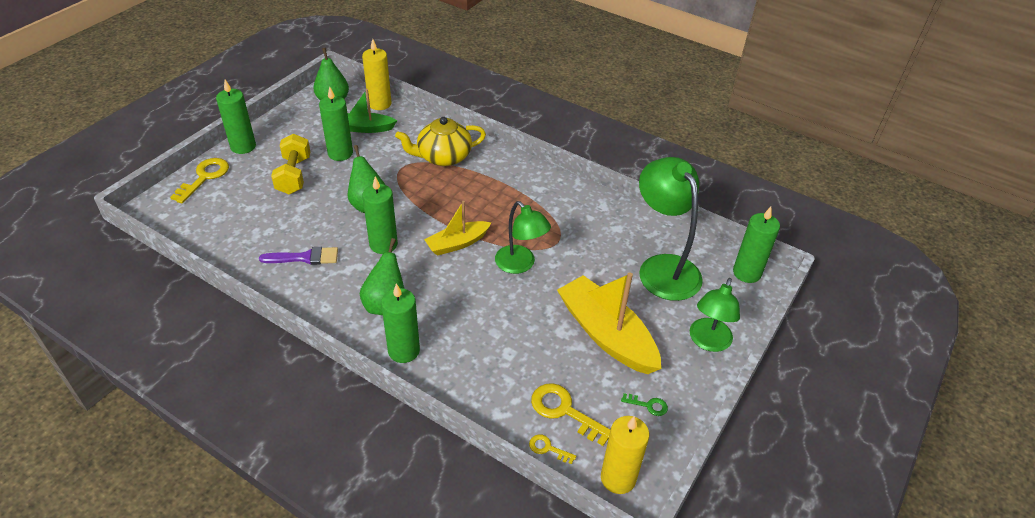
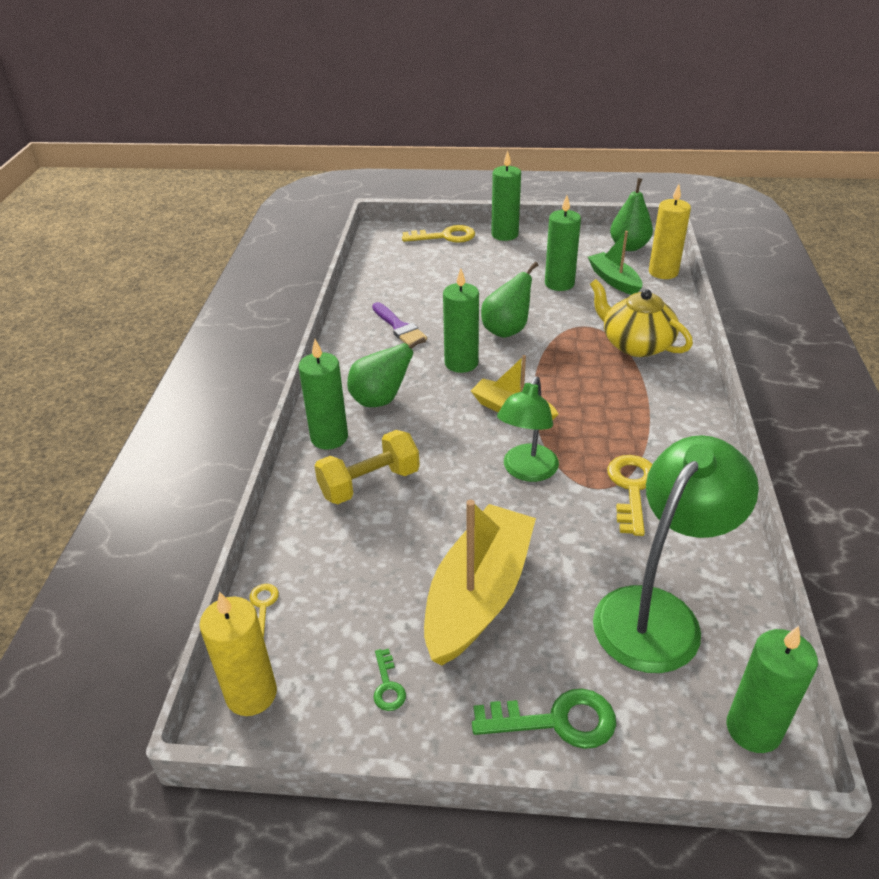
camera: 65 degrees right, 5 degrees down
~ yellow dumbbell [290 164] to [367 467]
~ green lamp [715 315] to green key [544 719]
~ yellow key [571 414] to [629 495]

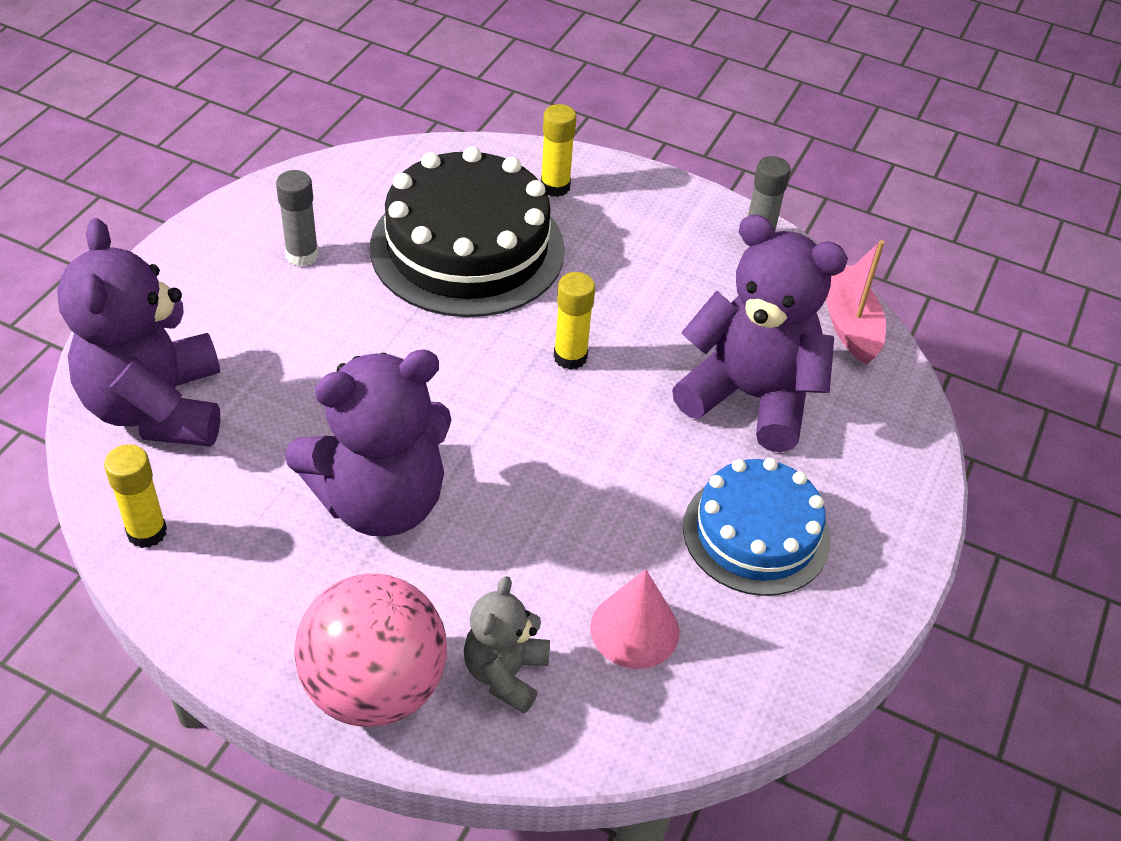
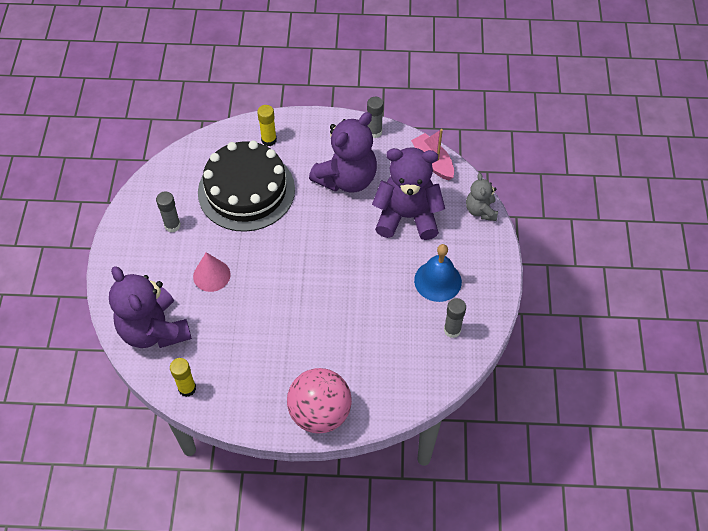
camera: 20 degrees left, 10 degrees up
~ pink cone [634 619] to [212 272]
~ purple teddy bear [368 443] to [343 152]
~ blue cake [757 527] to blue bell [438 273]
+ grey glue stick [455 318]
~ grey teddy bear [507 645] to [482 197]
- yellow glue stick [574 321]

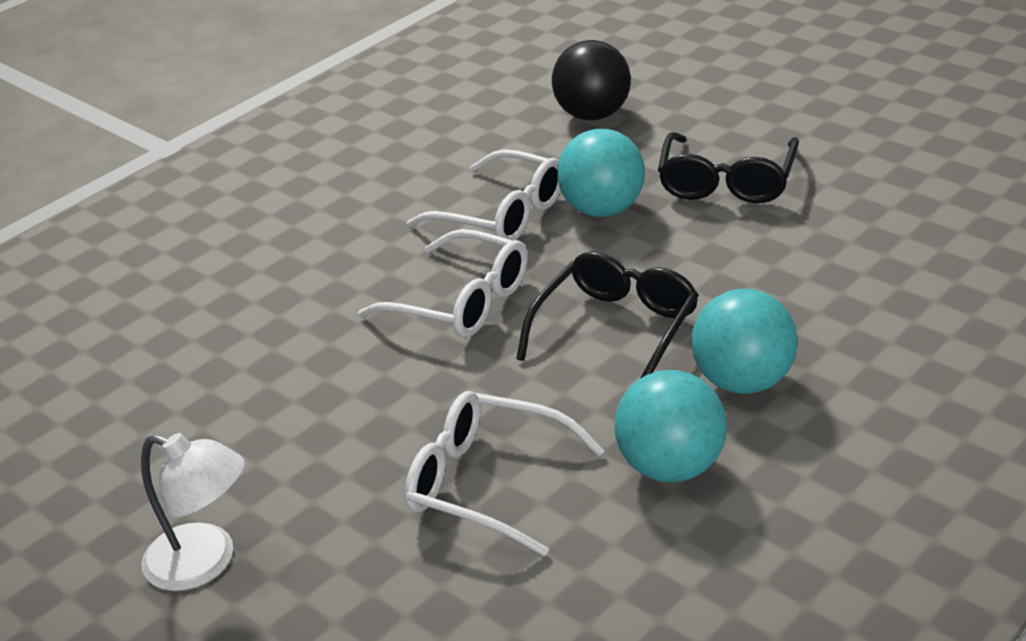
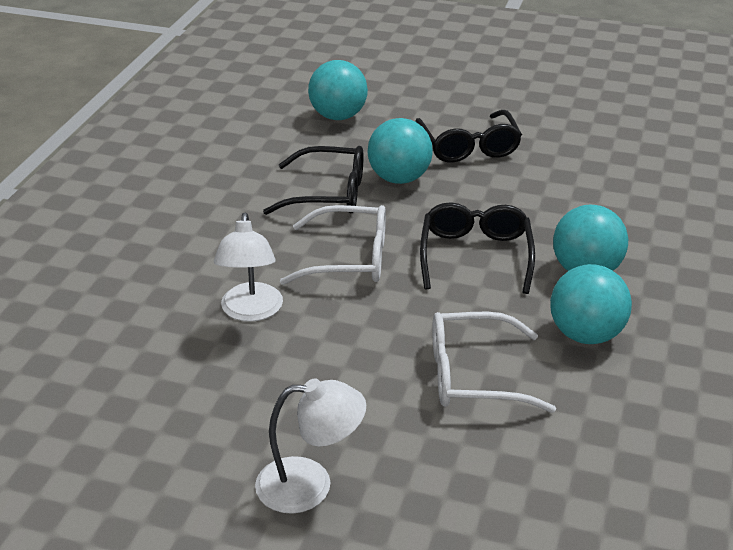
camera: 30 degrees left, 0 degrees up
+ white lamp [248 267]
~ white glasses [484 195] to black glasses [313 180]
~ black ball [591 80] to turquoise ball [338 90]

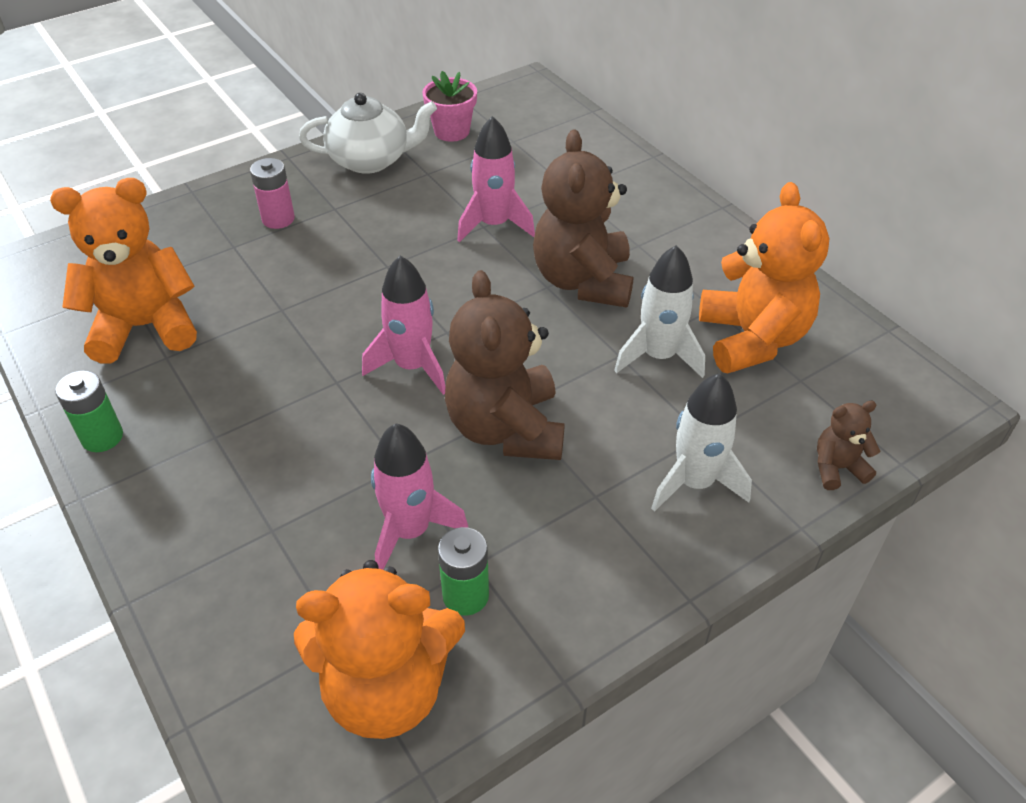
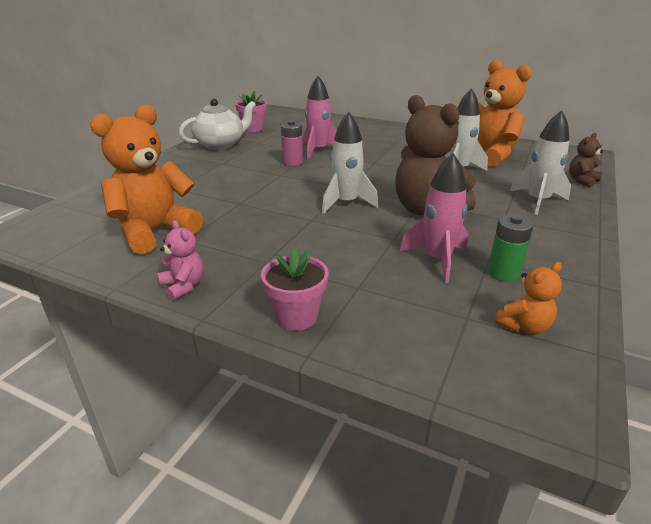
camera: 30 degrees left, 15 degrees down
~ green battery [89 411] to pink teddy bear [181 260]
+ pink flower pot [295 289]
~ pink battery [272 193] to [292 143]
~ pink rocket [404 325] to white rocket [350 163]
~ orange teddy bear [379 649] = [528 298] x0.47
- brown teddy bear [583 218]

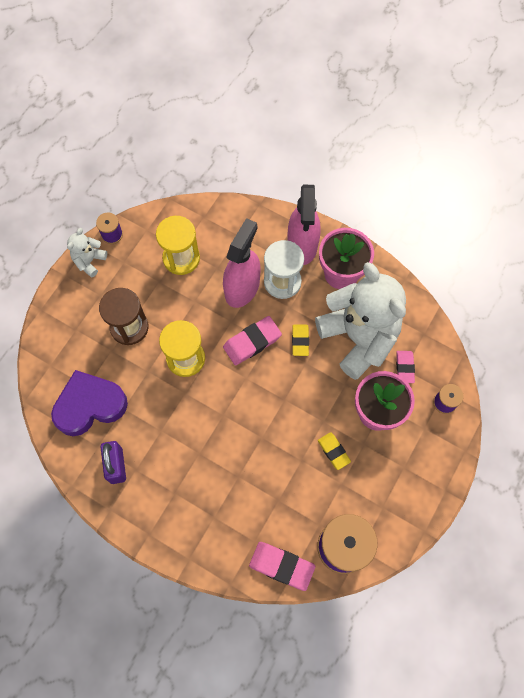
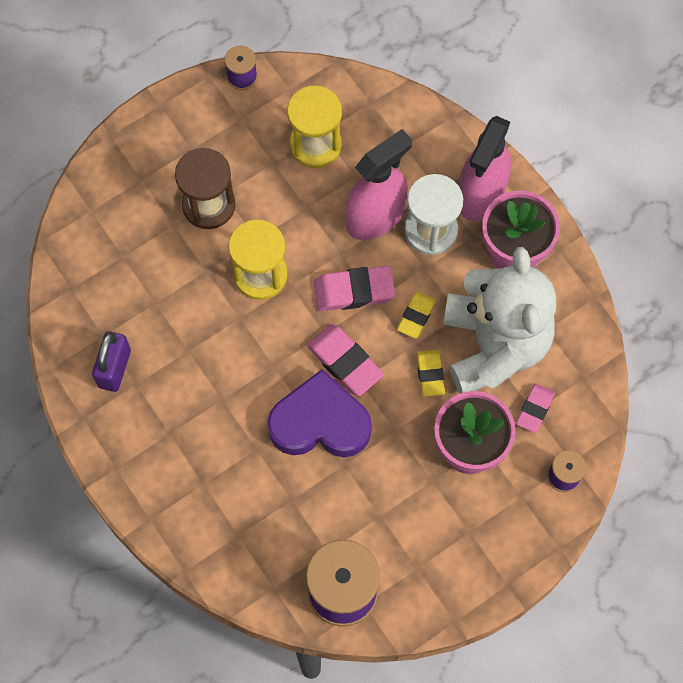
camera: 25 degrees right, 0 degrees up
~ purple heart [89 403] to [319 413]
~ pink eraser [282 566] to [345 360]
~ yellow eraser [334 451] to [431 373]
- white teddy bear [87 252]

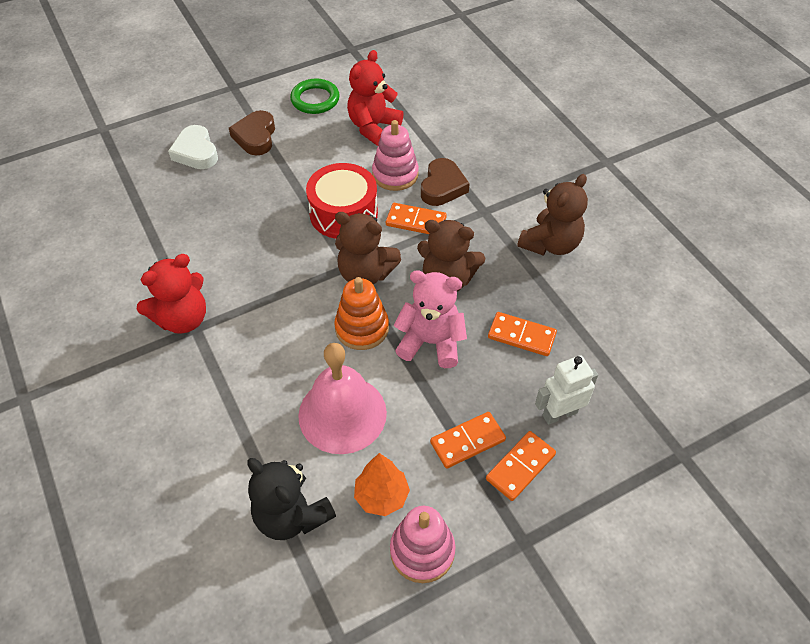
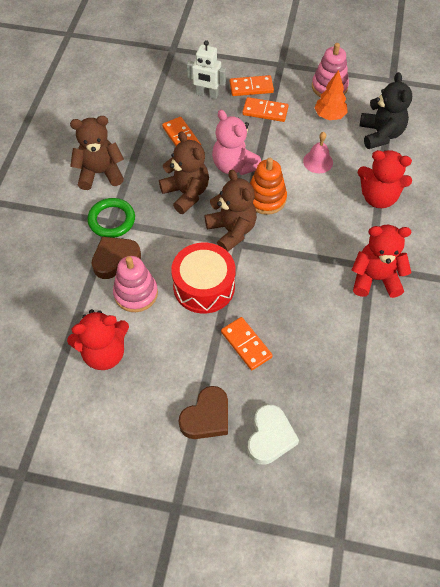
camera: 140 degrees left, 5 degrees up
~ green ring [315 96] to [111 218]
~ orange domino [416 218] to [247 343]
~ pink bell [342 398] = [318 152] x0.50
+ red teddy bear [384 179]

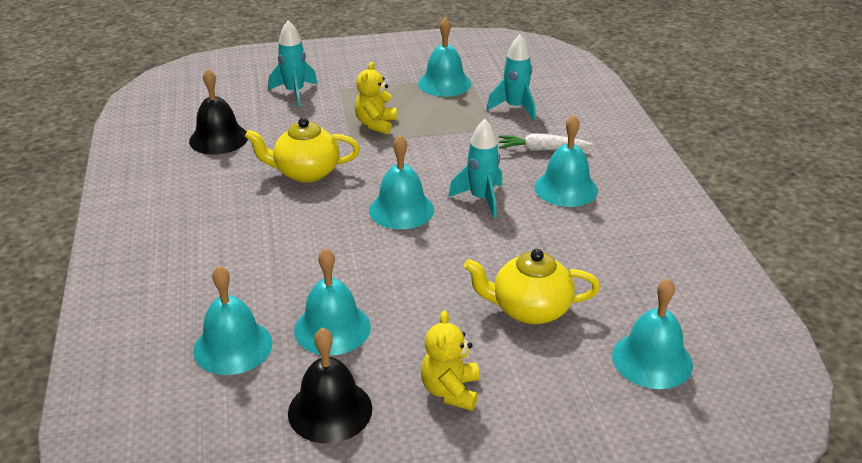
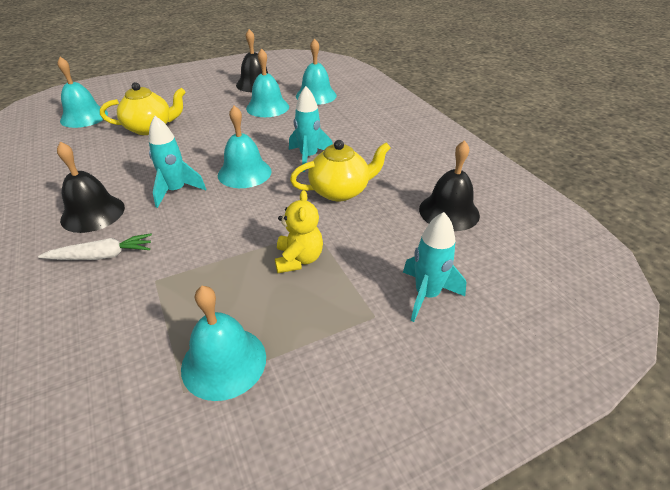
camera: 165 degrees right, 5 degrees up
~ turquoise bell [566 161] to black bell [91 187]
~ turquoise rocket [511 77] to [311 129]
- yellow teddy bear [450 361]

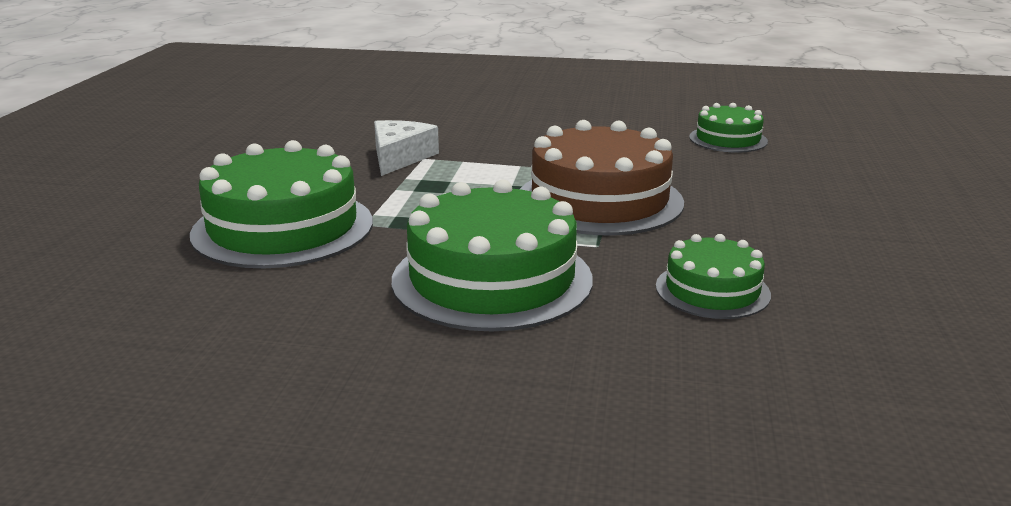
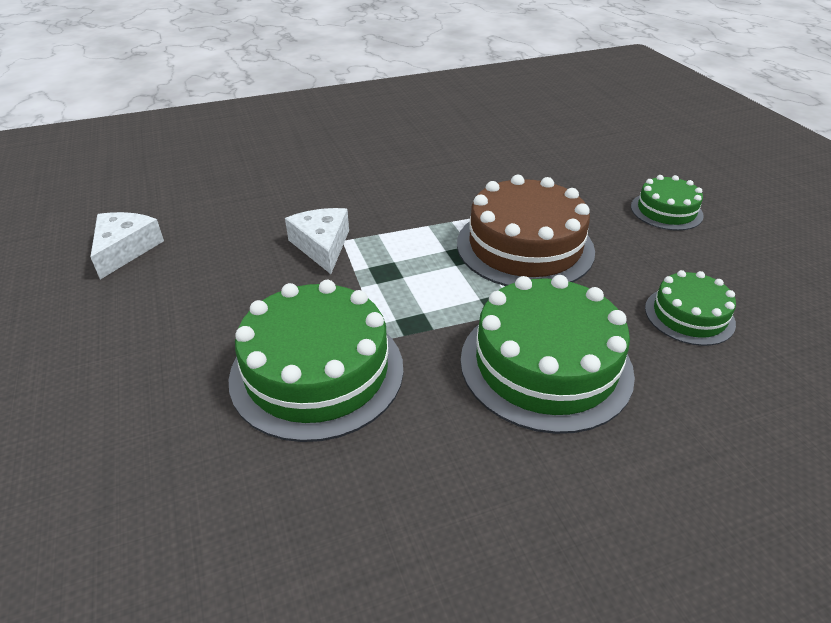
camera: 30 degrees left, 15 degrees up
+ white cheese [127 245]
~ green cake [728 128] to [667 203]

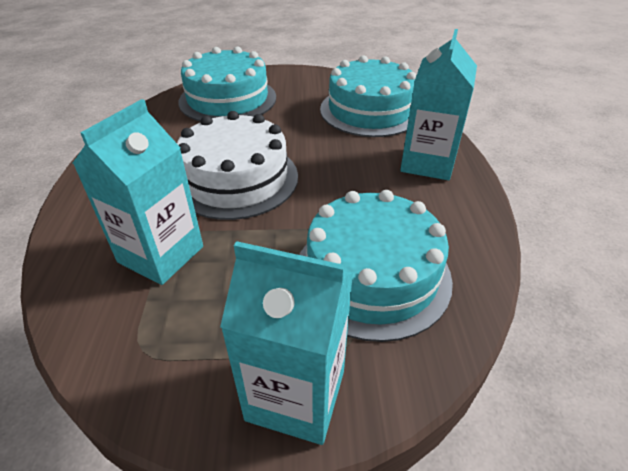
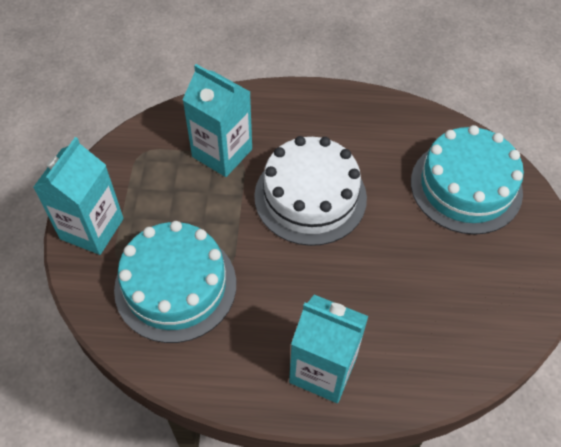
camera: 95 degrees right, 15 degrees up
- turquoise cake [368 96]

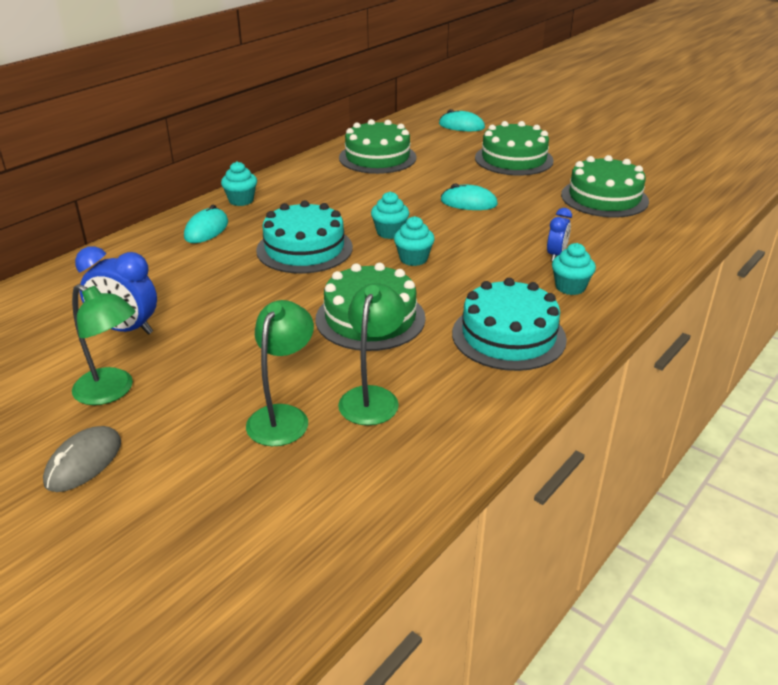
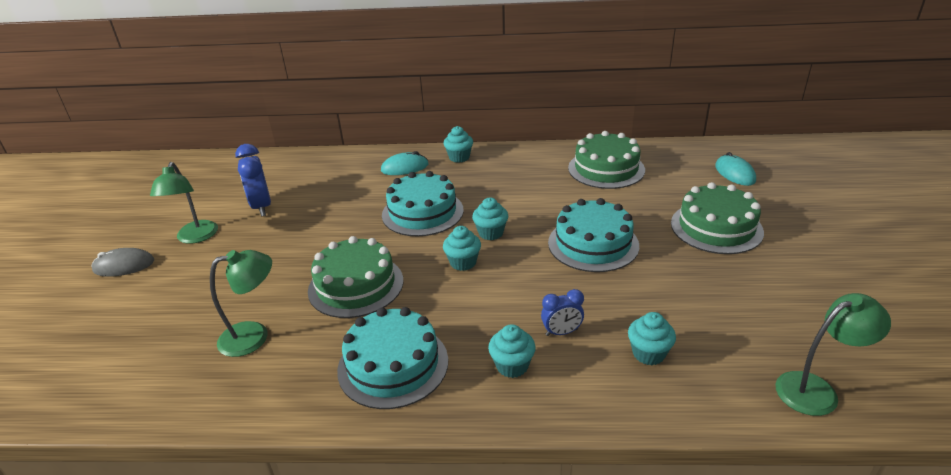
camera: 55 degrees right, 0 degrees up
~ turquoise mouse [469 196] to turquoise cake [593 235]
+ turquoise cupcake [652 338]
~ green lamp [280 373] to [833 354]
- green cake [605 186]

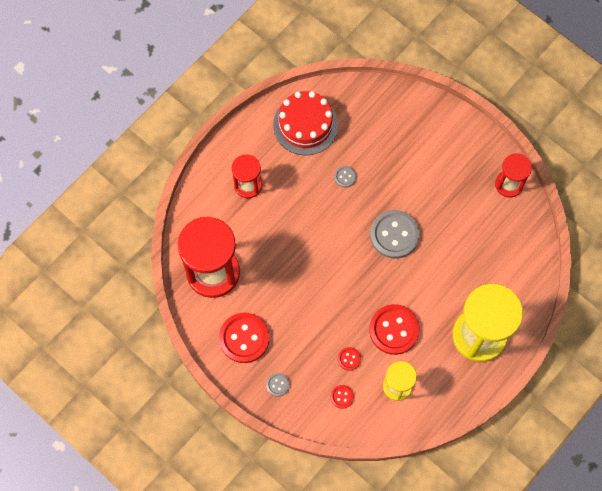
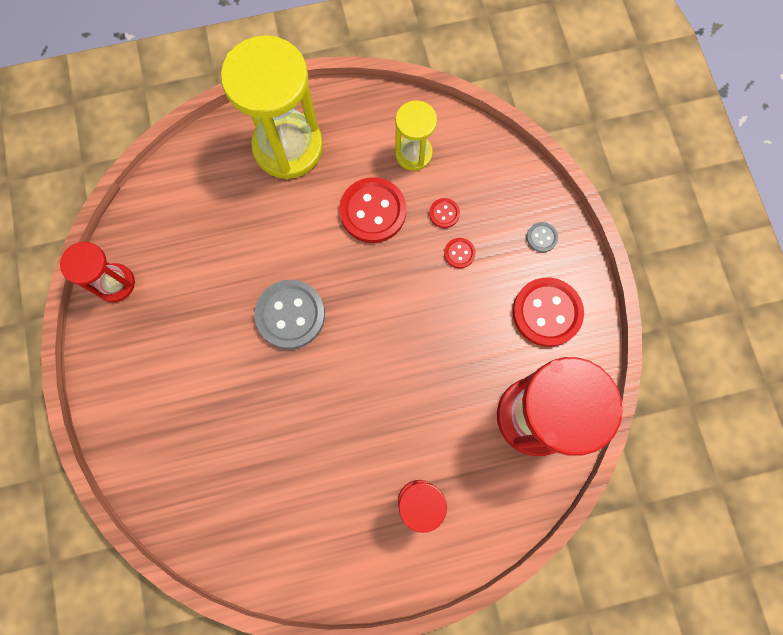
camera: 145 degrees left, 5 degrees up
~ red button [342 397] to [459 253]
- red cake [305 123]
- grey button [345 177]

